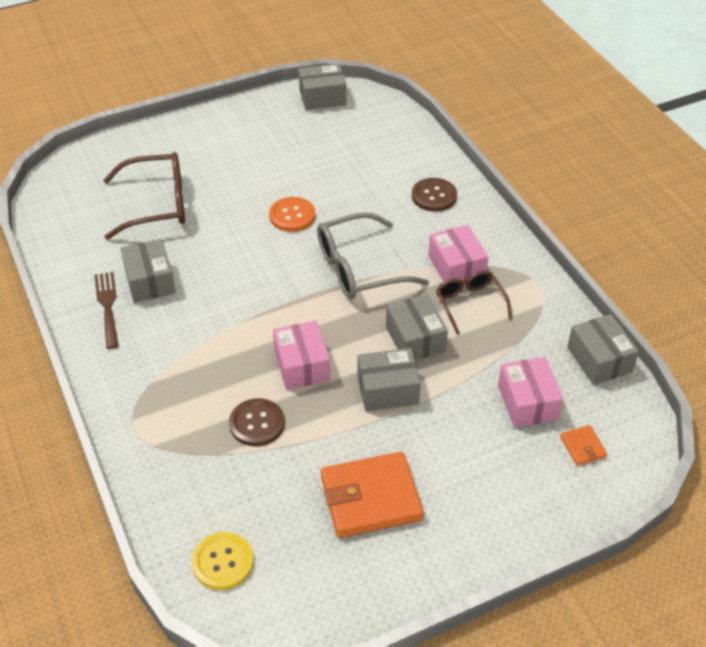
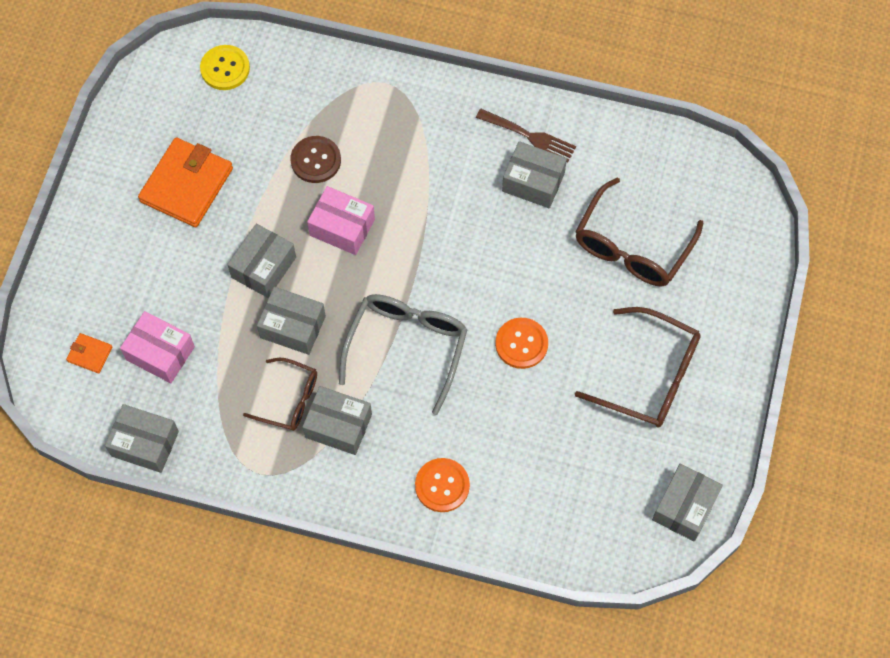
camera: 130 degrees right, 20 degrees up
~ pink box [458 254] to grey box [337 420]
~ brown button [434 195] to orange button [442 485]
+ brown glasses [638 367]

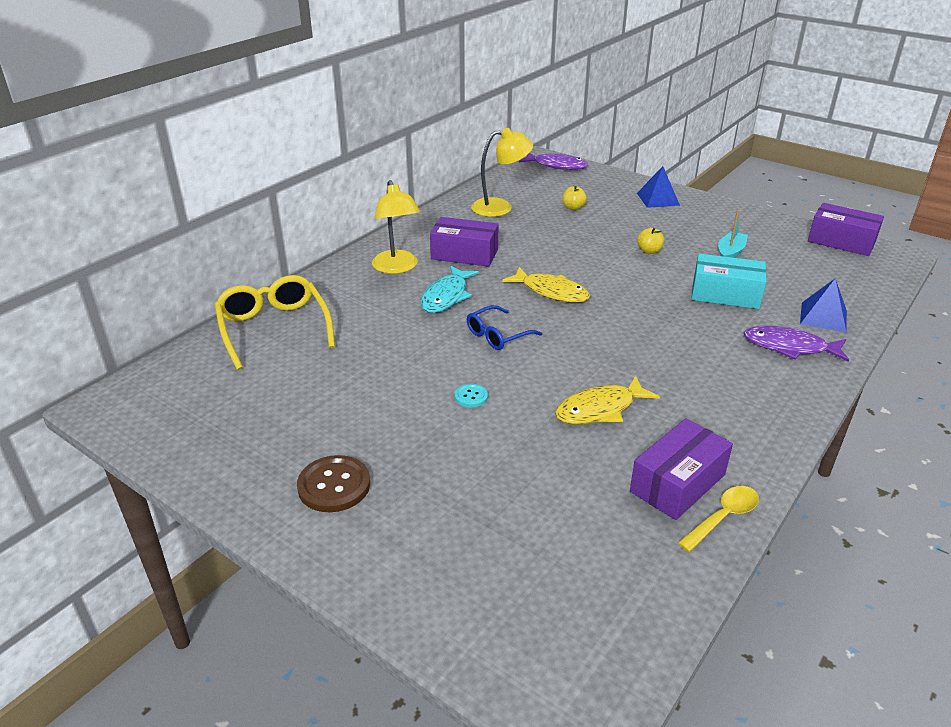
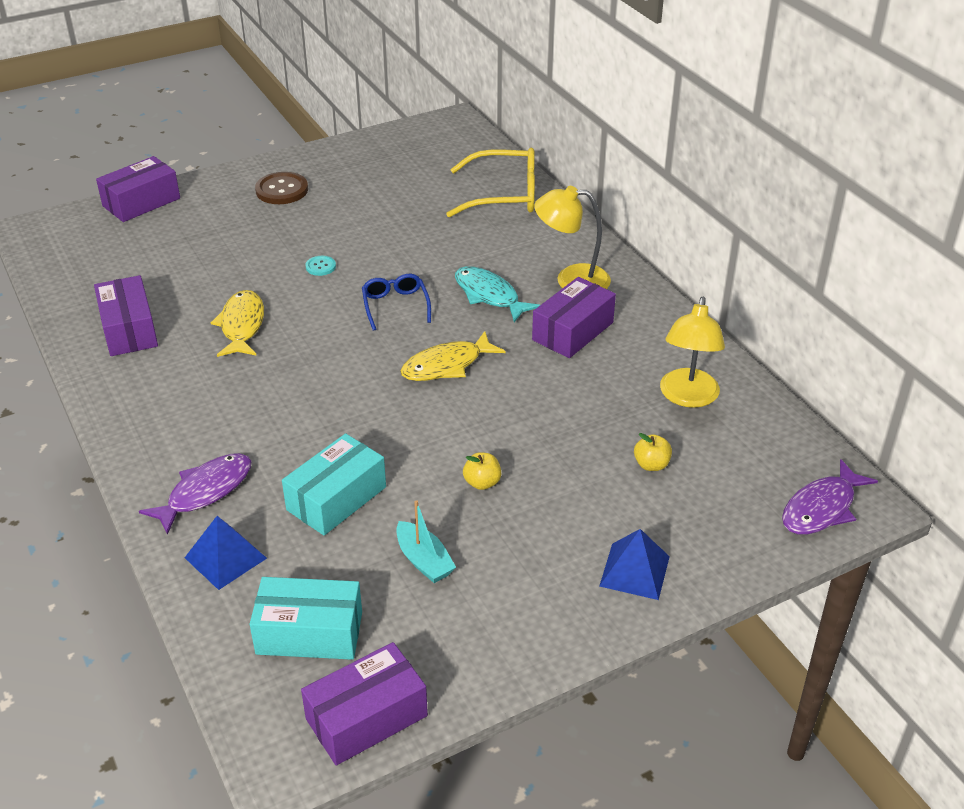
camera: 115 degrees right, 5 degrees up
+ purple box [138 189]
+ turquoise box [306 618]
- yellow spoon [718 519]

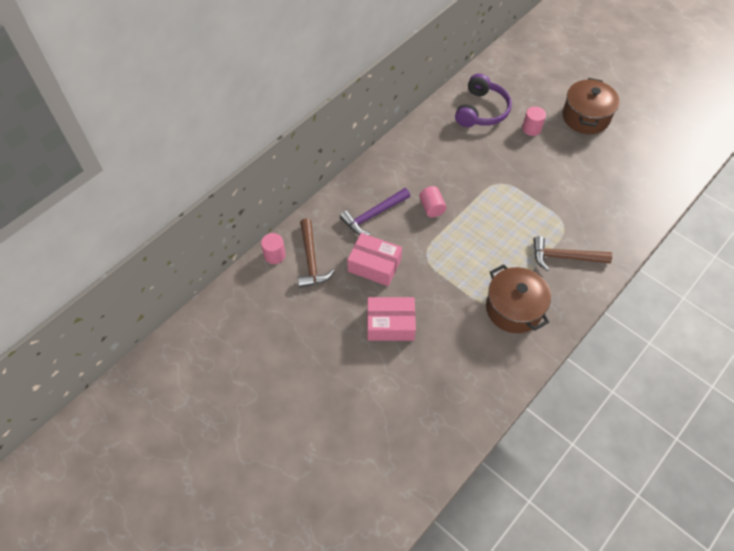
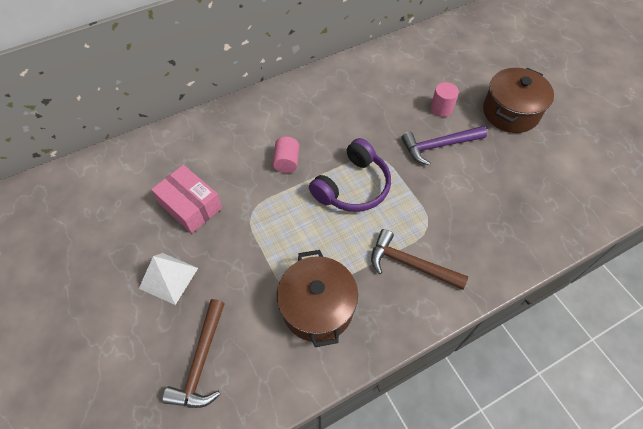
camera: 20 degrees right, 0 degrees up
~ pink box [391 319] to white pyramid [168 279]
~ brown hammer [316 253] to [193 353]
~ purple headphones [483 100] to [350 175]
~ purple hammer [375 211] to [444 145]
- pink cylinder [273 248]

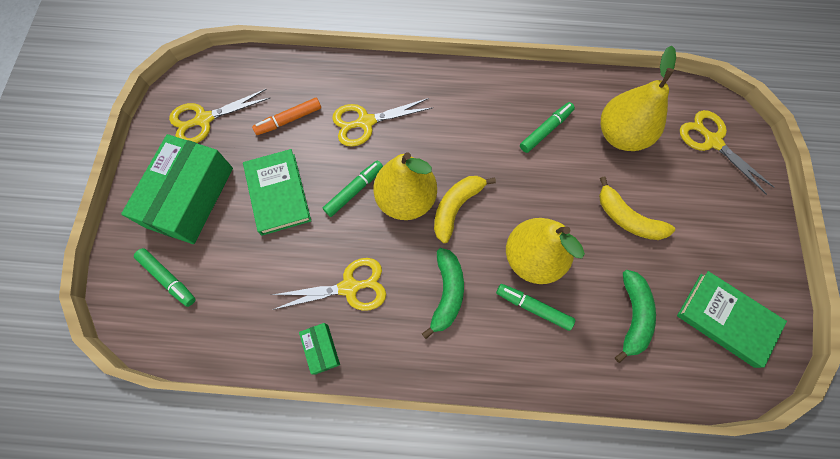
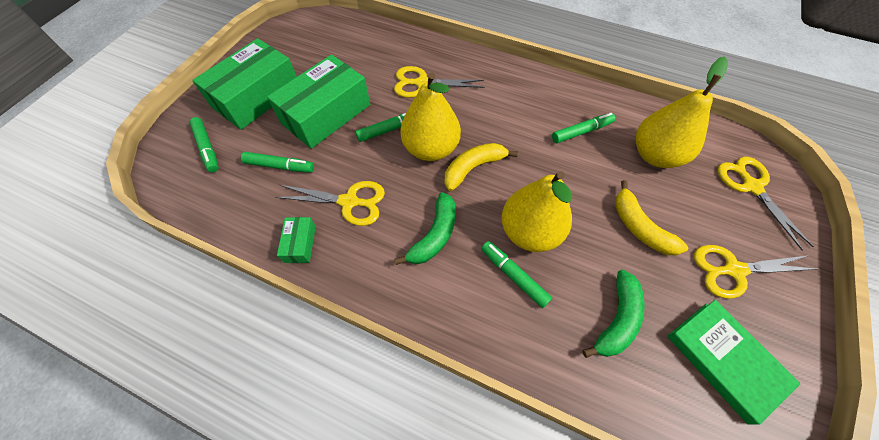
camera: 20 degrees right, 10 degrees down
+ green marker [277 162]
~ green book [277 192] to green box [318 102]
~ yellow scissors [219 116] to [755 271]
- orange marker [286 116]

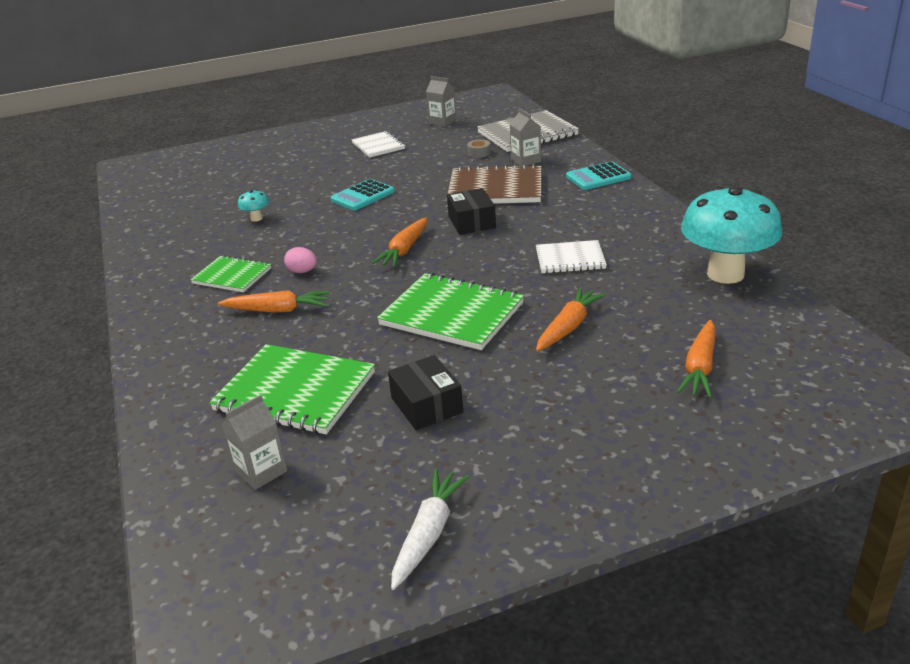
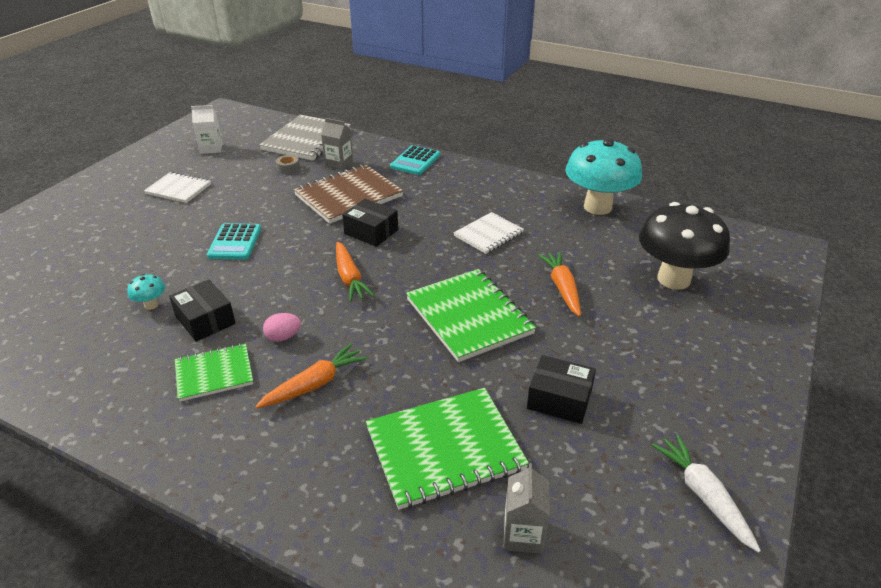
camera: 45 degrees left, 5 degrees up
+ black box [202 310]
~ grey carton [441 101] to white carton [207 129]
~ green notebook [450 311] = [471 315] 75 degrees clockwise
~ orange carrot [696 359] to black mushroom [684 246]

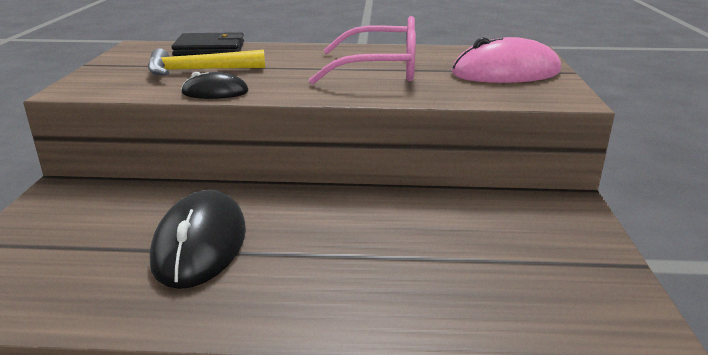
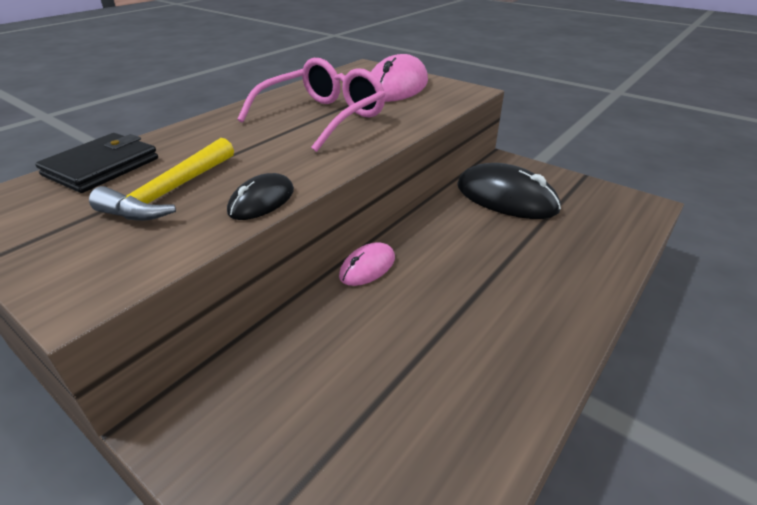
camera: 55 degrees left, 10 degrees up
+ pink mouse [367 264]
~ black mouse [198 239] to [509 191]

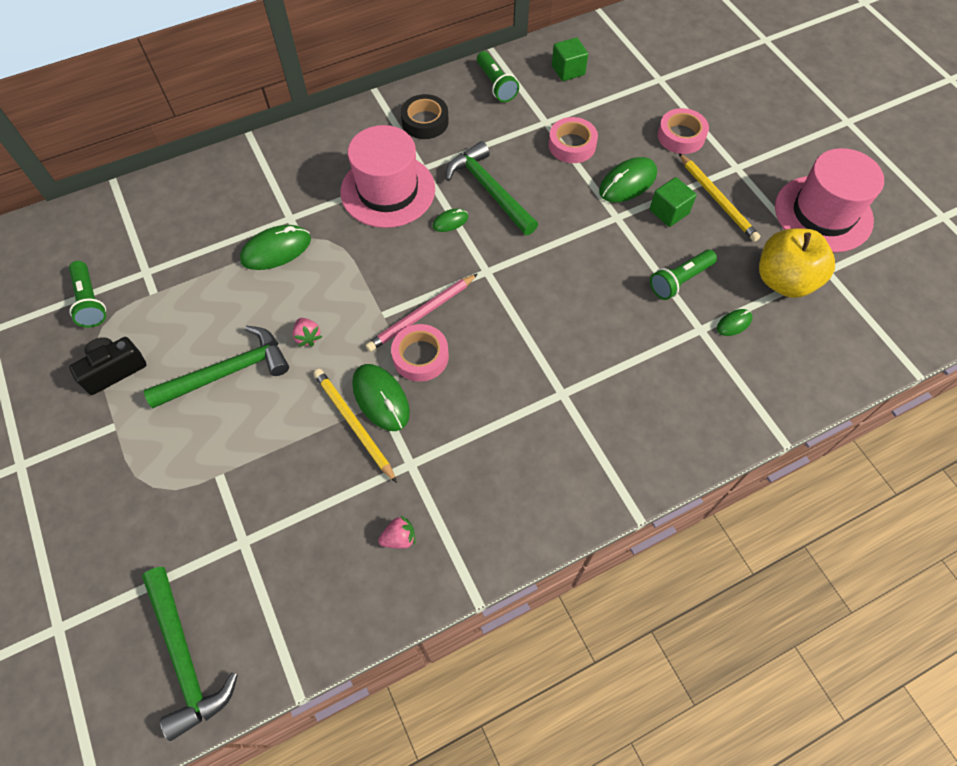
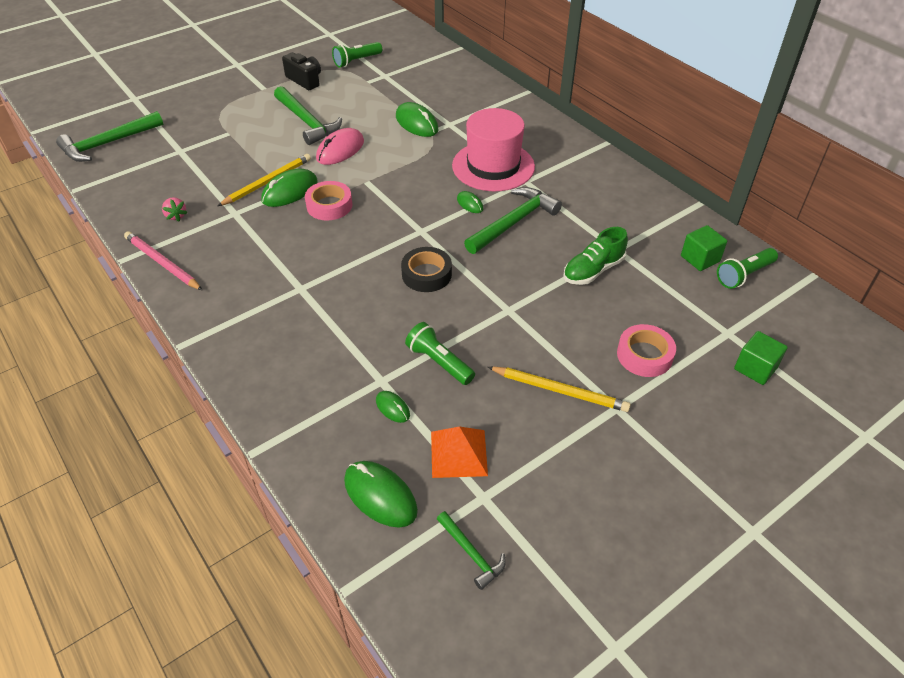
camera: 80 degrees right, 15 degrees down
~ pink pencil [422 313] to [163 260]
~ pink strawberry [307 332] to pink mouse [340 146]
~ green mouse [628 179] to [381 494]
~ black tape [425 116] to [426 269]
~ yellow apple [797 263] to orange pyramid [459 452]
+ green hammer [471 550]
~ yellow pencil [720 197] = [559 389] 120 degrees counterclockwise
~ pink tape [573 140] to green shoe [595 256]
~ green flashlight [498 76] to [747 268]
~ green cube [673 202] to [761 358]
- pink hat [829 200]

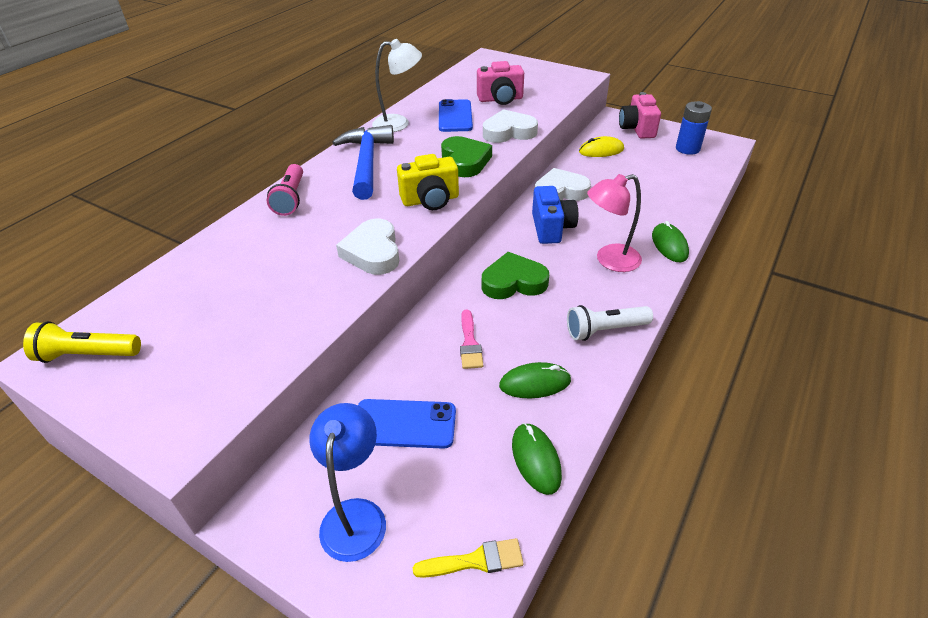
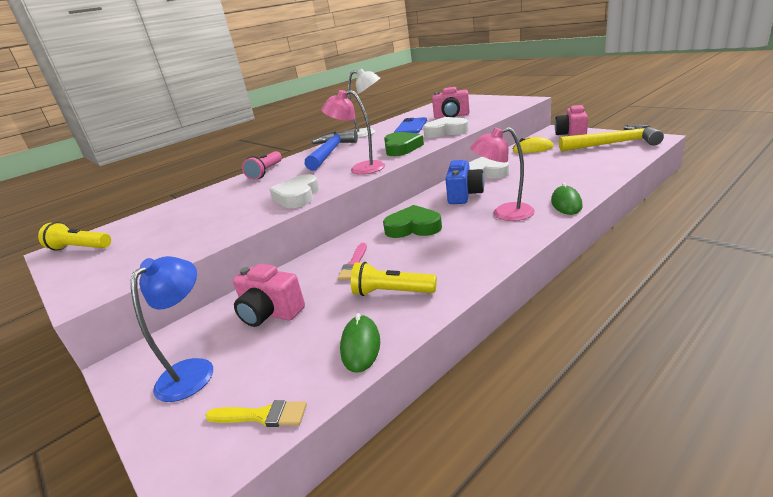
camera: 20 degrees right, 15 degrees down
~ blue phone [407 424] to pink camera [269 295]
~ yellow camera [428 182] to pink lamp [353 132]
~ green mouse [535 380] to yellow flashlight [394 279]
~ blue battery [694 128] to yellow hammer [611 138]
- white flashlight [610 323]

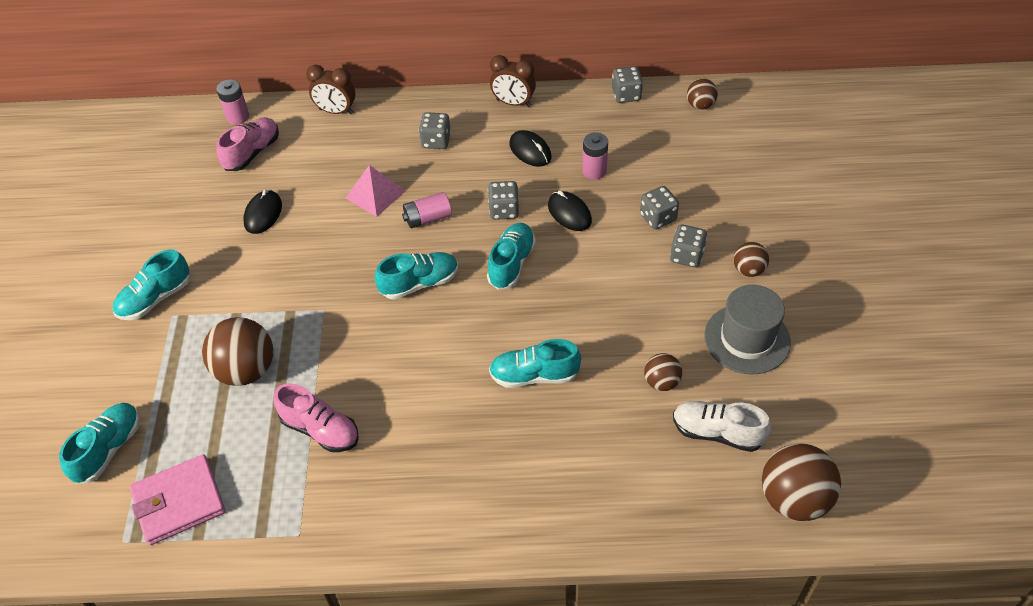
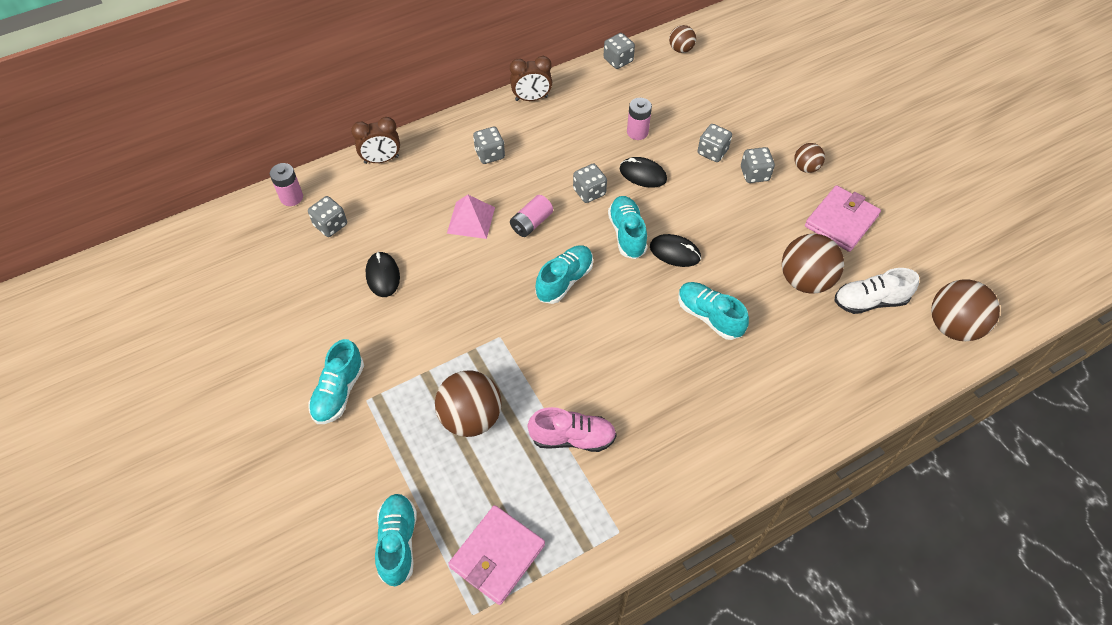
camera: 30 degrees left, 5 degrees up
~ pink shoe [247 144] to grey dice [327 216]
~ black mouse [531 148] to [675 250]
~ turquoise shoe [535 363] = [713 311] 75 degrees clockwise
~ brown ball [663 372] = [813 264] x1.84
~ grey hat [747 330] to pink wallet [843 218]

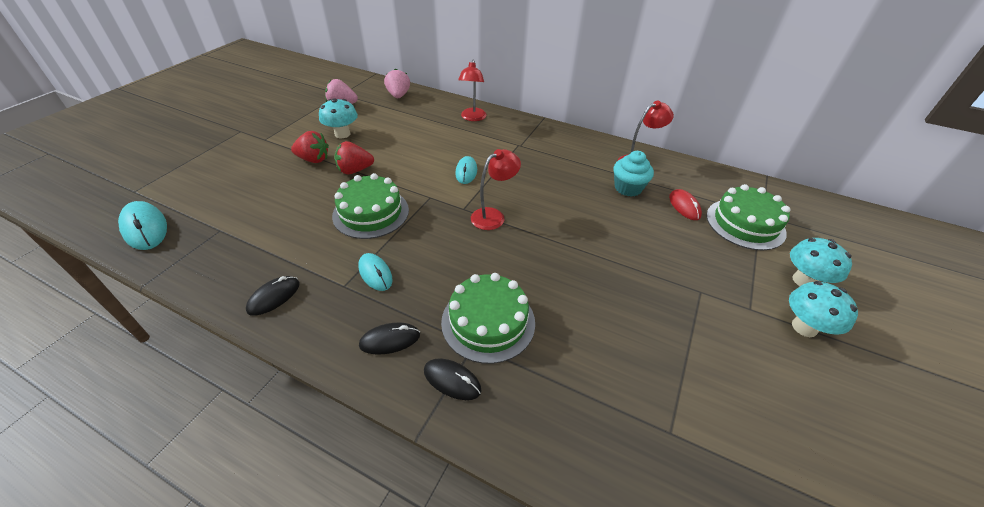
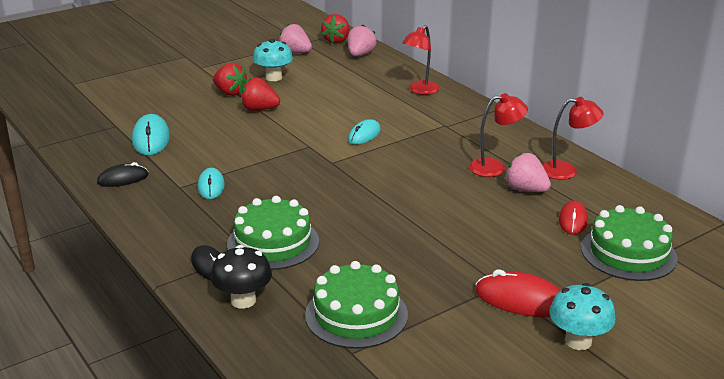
camera: 30 degrees right, 15 degrees down
~ turquoise mouse [142 225] to [151 134]
+ black mushroom [241 277]
~ green cake [370 206] to [356 305]
+ red strawberry [335 28]
~ red lamp [496 189] to [498 135]
+ red mouse [518 293]
~ turquoise cupcake [633 174] to pink strawberry [528 172]
- black mouse [389 339]
- turquoise mushroom [821 262]

